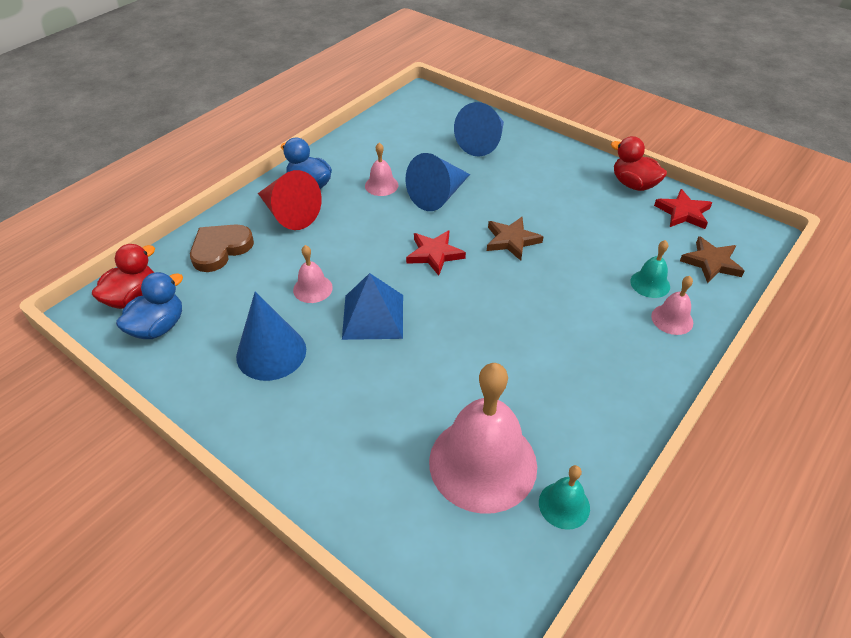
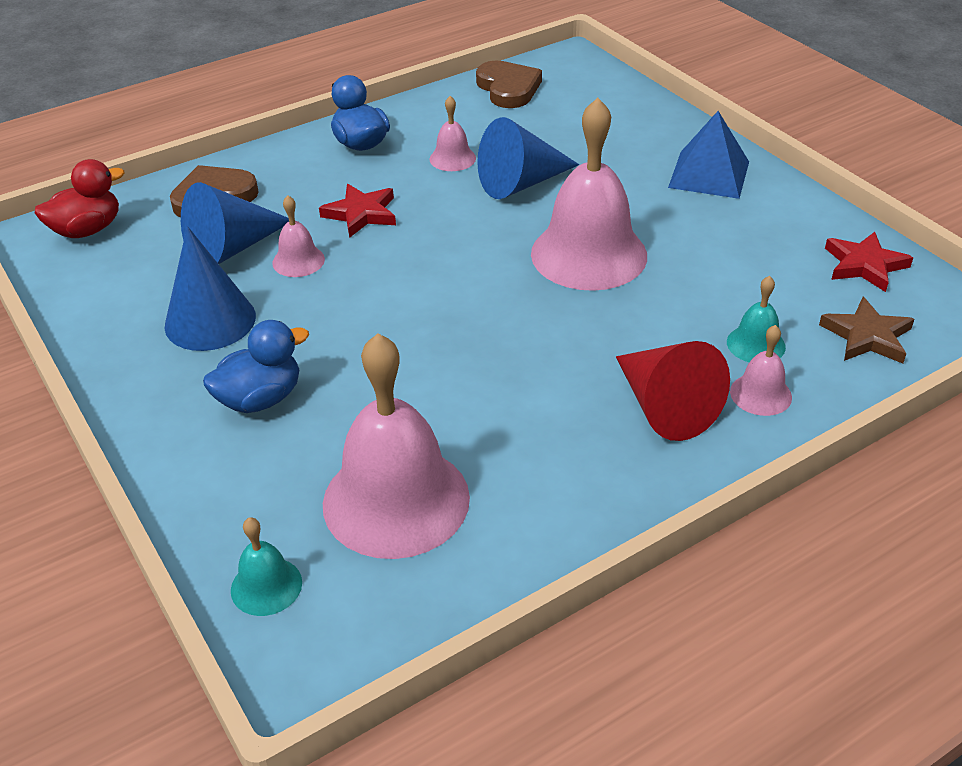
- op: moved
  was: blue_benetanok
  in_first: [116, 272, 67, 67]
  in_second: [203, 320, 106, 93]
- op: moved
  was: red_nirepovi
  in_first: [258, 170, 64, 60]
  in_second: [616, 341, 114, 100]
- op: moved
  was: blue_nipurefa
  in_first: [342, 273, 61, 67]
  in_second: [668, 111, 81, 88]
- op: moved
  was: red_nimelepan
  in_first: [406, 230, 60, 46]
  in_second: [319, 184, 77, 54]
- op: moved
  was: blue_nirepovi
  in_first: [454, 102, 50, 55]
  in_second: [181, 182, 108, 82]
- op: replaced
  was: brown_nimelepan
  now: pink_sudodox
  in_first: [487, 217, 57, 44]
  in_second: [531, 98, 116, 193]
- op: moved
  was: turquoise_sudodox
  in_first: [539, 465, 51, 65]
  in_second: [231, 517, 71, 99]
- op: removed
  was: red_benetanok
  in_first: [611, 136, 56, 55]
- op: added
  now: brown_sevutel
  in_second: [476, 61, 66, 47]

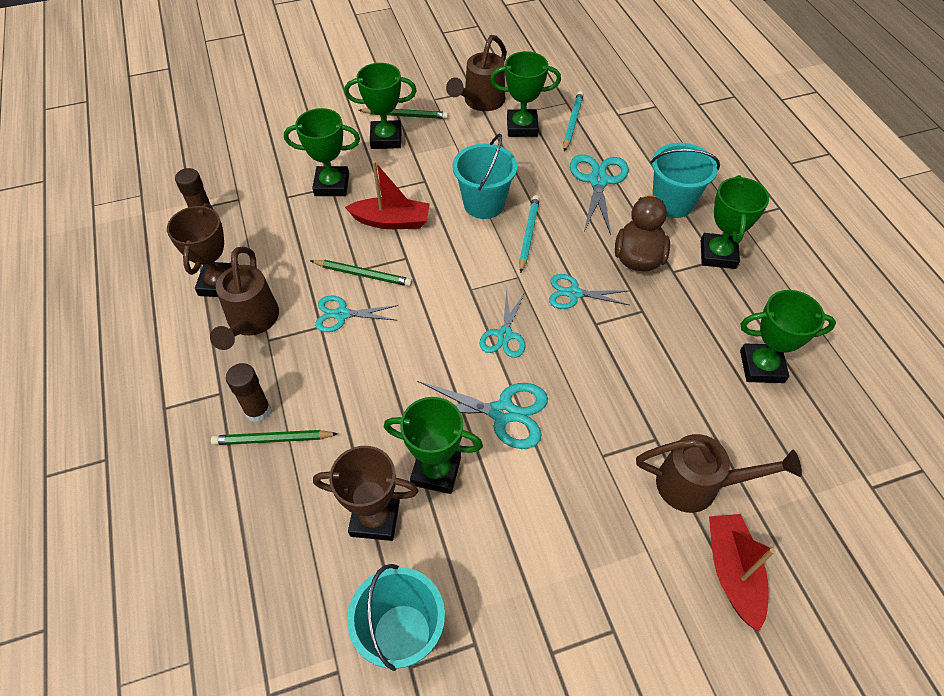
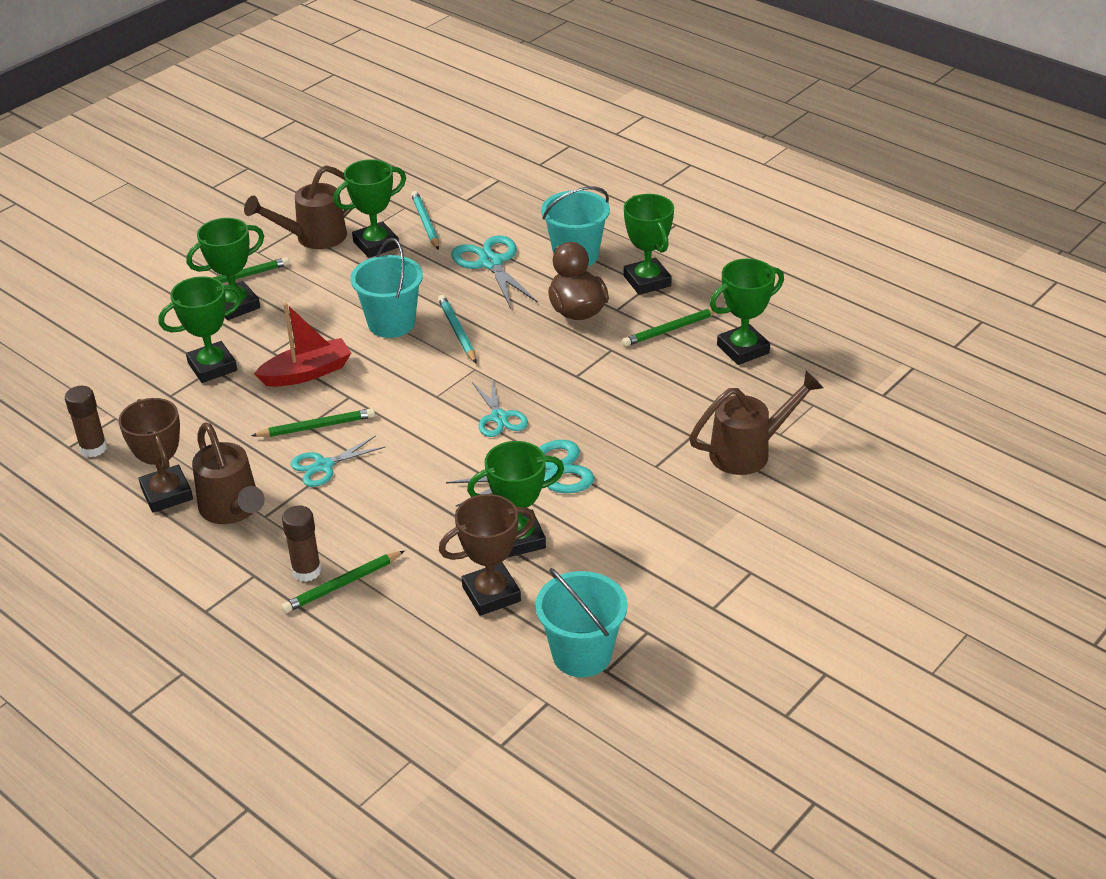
- op: turned
  was: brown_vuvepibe
  in_first: [446, 35, 61, 76]
  in_second: [244, 165, 109, 84]
  clockwise: 60
- op: removed
  was: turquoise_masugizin
  in_first: [549, 274, 80, 35]
- op: removed
  was: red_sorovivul
  in_first: [709, 514, 66, 118]
- op: added
  now: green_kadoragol
  in_second: [622, 308, 94, 39]

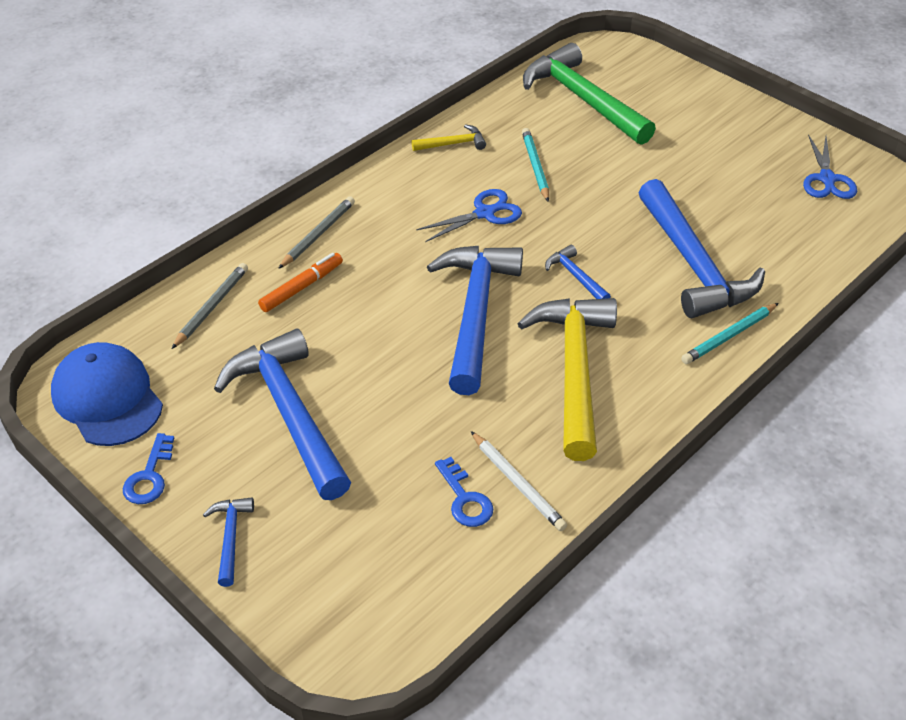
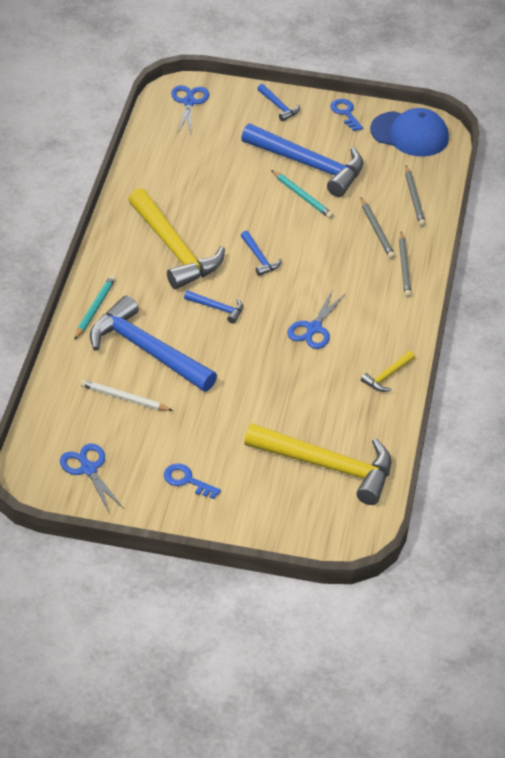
- op: replaced
  was: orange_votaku
  now: grey_kadoragol
  in_first: [258, 253, 85, 59]
  in_second: [361, 198, 34, 61]
- op: resized
  was: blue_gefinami
  in_first: [427, 246, 96, 149]
  in_second: [241, 231, 41, 45]
  ratio: 0.44
- op: moved
  was: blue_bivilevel
  in_first: [435, 457, 58, 70]
  in_second: [164, 463, 57, 36]
- op: moved
  was: white_kadoragol
  in_first: [471, 431, 96, 100]
  in_second: [80, 379, 93, 32]
- op: moved
  was: turquoise_kadoragol
  in_first: [522, 128, 27, 74]
  in_second: [271, 170, 63, 49]
- op: recoloured
  was: green_gefinami
  now: yellow_gefinami
  in_first: [523, 43, 133, 102]
  in_second: [244, 423, 147, 82]
- op: added
  now: blue_masugizin
  in_second: [171, 85, 38, 49]

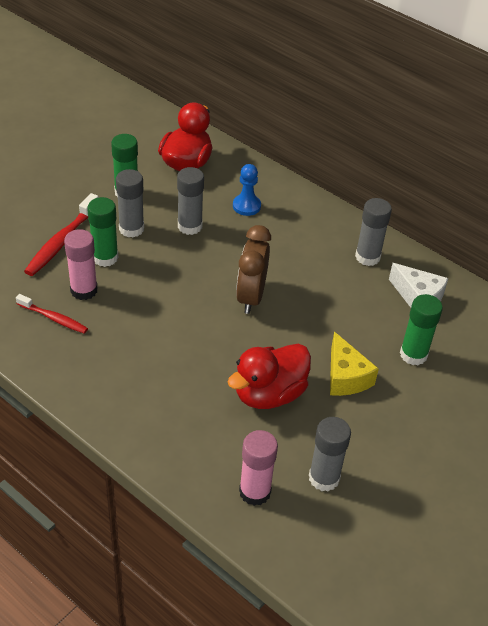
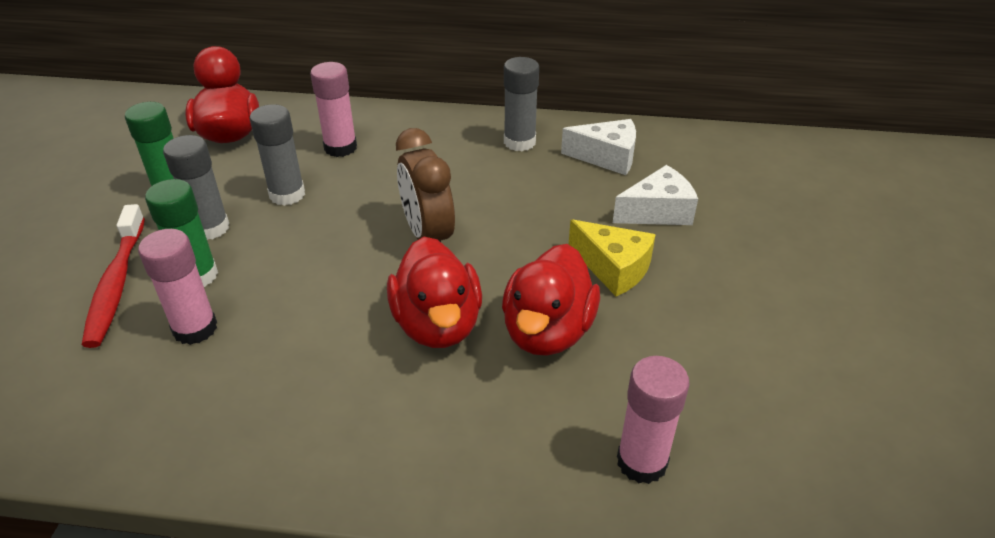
- op: removed
  was: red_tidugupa
  in_first: [16, 294, 72, 40]
- op: replaced
  was: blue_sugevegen
  now: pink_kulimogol
  in_first: [233, 164, 28, 52]
  in_second: [310, 62, 47, 95]
- op: removed
  was: grey_kulimogol
  in_first: [309, 417, 42, 74]
- op: replaced
  was: green_kulimogol
  now: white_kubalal
  in_first: [400, 294, 43, 71]
  in_second: [613, 165, 85, 60]
- op: added
  now: red_benetanok
  in_second: [387, 237, 95, 111]

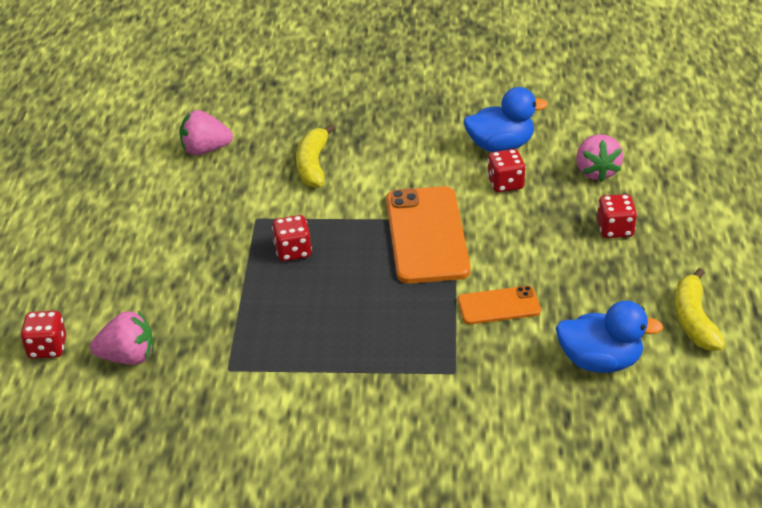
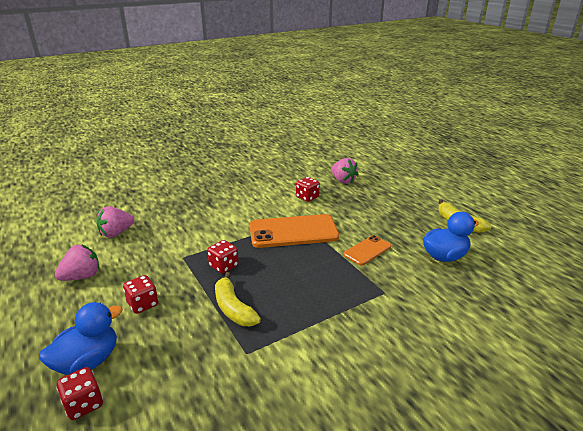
- op: moved
  was: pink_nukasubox
  in_first: [90, 311, 64, 54]
  in_second: [55, 244, 44, 37]
- op: moved
  was: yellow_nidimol
  in_first: [296, 124, 39, 64]
  in_second: [215, 272, 46, 54]
- op: turned
  was: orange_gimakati
  in_first: [386, 186, 85, 98]
  in_second: [250, 214, 89, 34]
  clockwise: -60
- op: moved
  was: blue_benetanok
  in_first: [464, 87, 84, 65]
  in_second: [39, 302, 84, 73]
- op: moved
  was: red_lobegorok
  in_first: [597, 194, 40, 44]
  in_second: [123, 275, 35, 39]

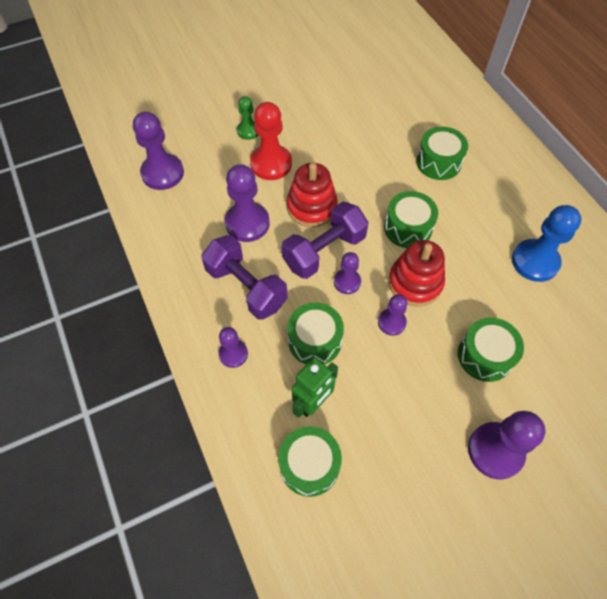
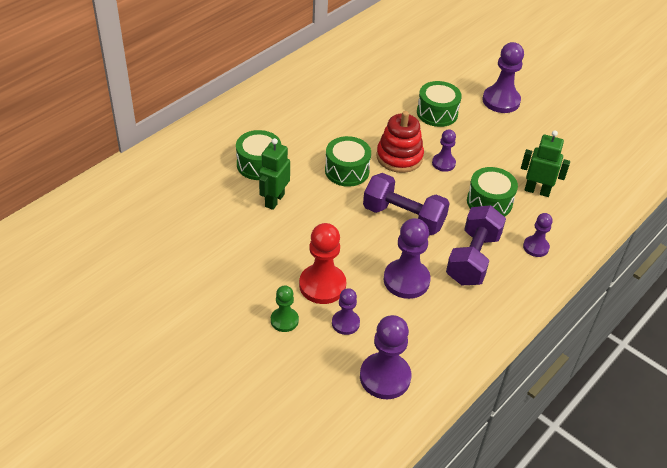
- op: removed
  was: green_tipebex
  in_first: [278, 426, 64, 71]
- op: removed
  was: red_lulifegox
  in_first: [287, 163, 51, 64]
- op: moved
  was: purple_sugevegen
  in_first: [334, 252, 27, 42]
  in_second: [332, 288, 28, 47]
- op: removed
  was: blue_sugevegen
  in_first: [512, 205, 70, 77]
- op: added
  now: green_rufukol
  in_second: [259, 138, 31, 72]

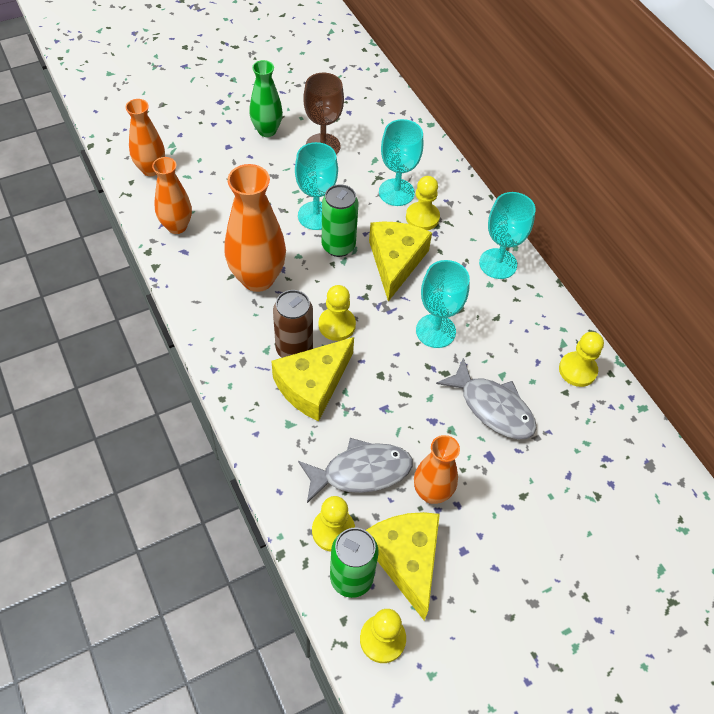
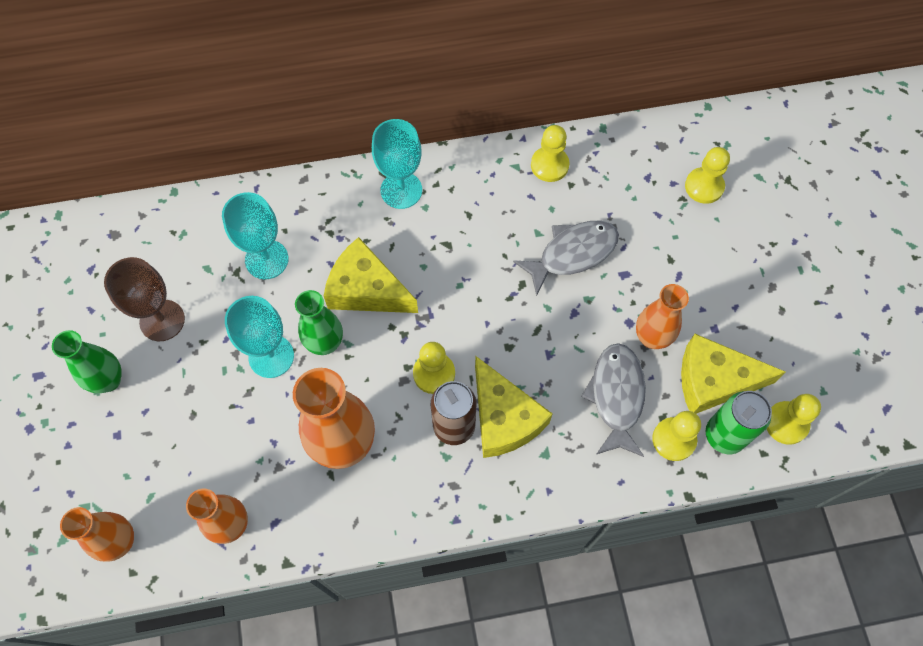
- op: replaced
  was: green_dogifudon
  now: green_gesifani
  in_first: [322, 184, 36, 73]
  in_second: [295, 290, 48, 65]
- op: moved
  was: yellow_sugevegen
  in_first: [406, 176, 34, 54]
  in_second: [685, 147, 45, 57]
- op: removed
  was: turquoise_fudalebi
  in_first: [416, 260, 54, 88]

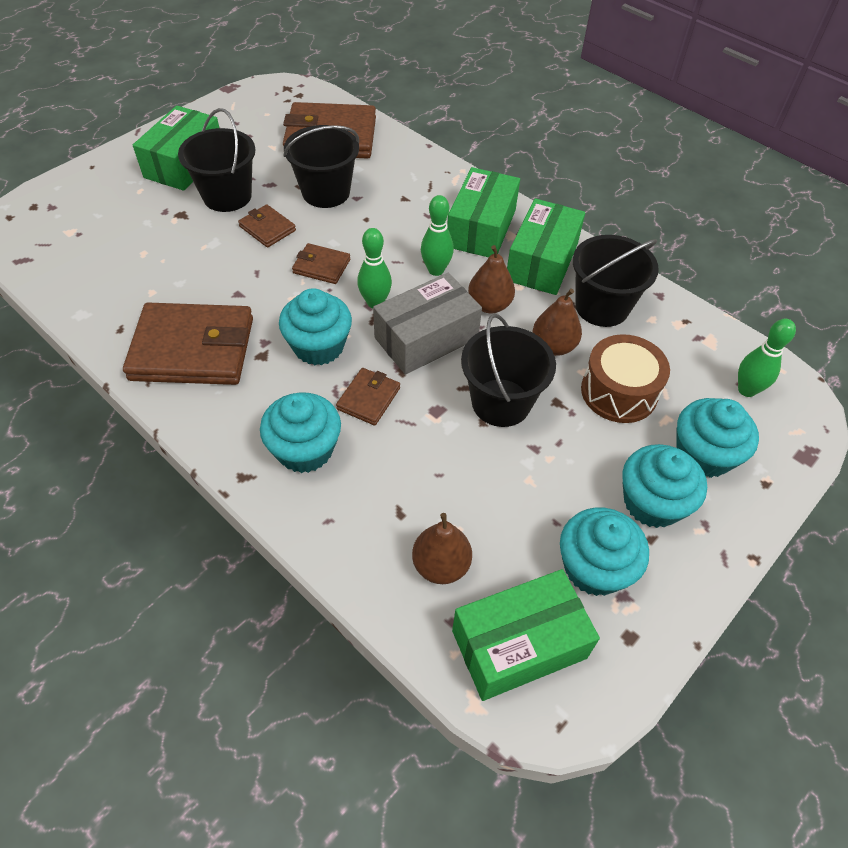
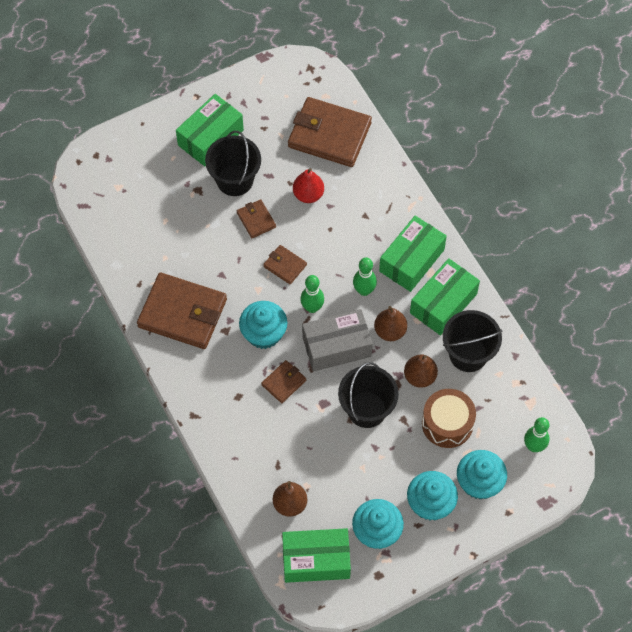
- op: removed
  was: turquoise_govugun
  in_first: [260, 392, 81, 81]
- op: replaced
  was: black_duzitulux
  now: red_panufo
  in_first: [283, 125, 76, 83]
  in_second: [293, 168, 31, 35]

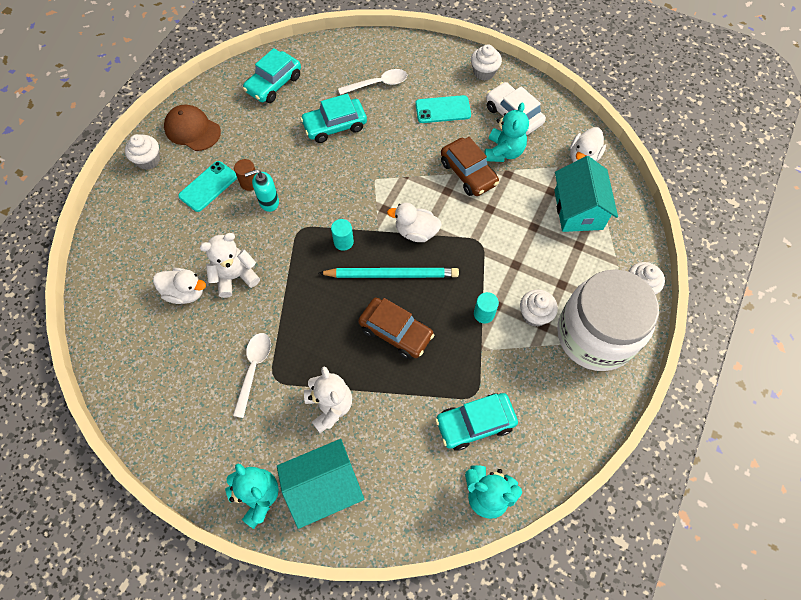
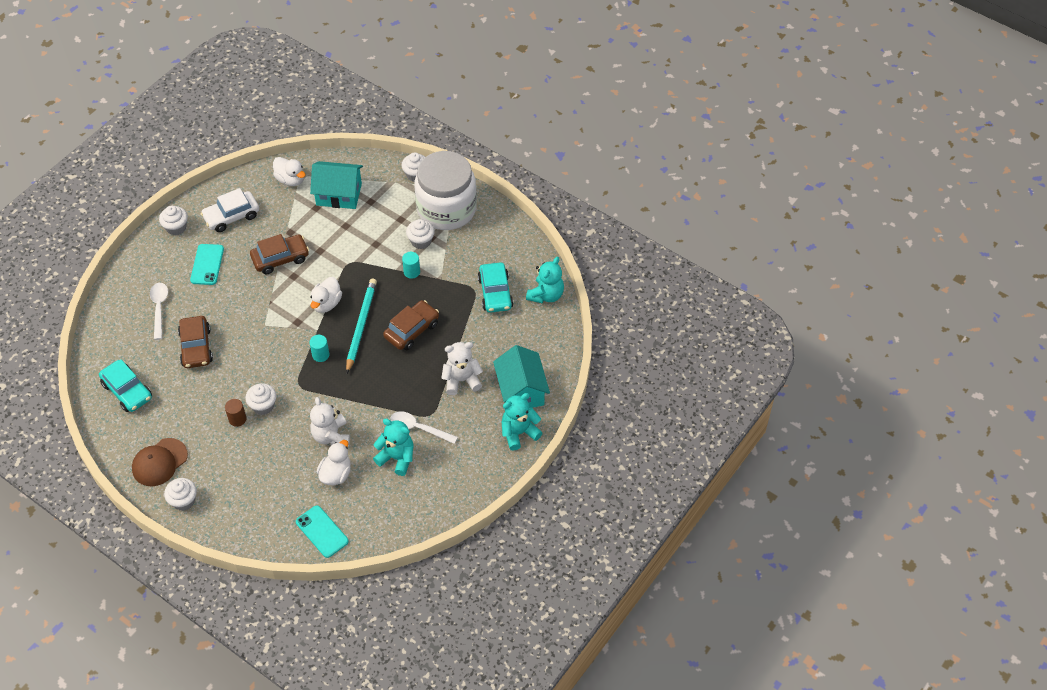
- op: moved
  was: turquoise_gimakati
  in_first: [178, 161, 59, 51]
  in_second: [296, 505, 53, 53]
- op: replaced
  was: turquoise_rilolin
  now: white_govugun
  in_first: [245, 169, 34, 43]
  in_second: [245, 383, 31, 32]
- op: recoloured
  was: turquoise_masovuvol
  now: brown_masovuvol
  in_first: [300, 94, 67, 49]
  in_second: [178, 316, 35, 52]
- op: moved
  was: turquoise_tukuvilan
  in_first: [484, 103, 45, 59]
  in_second: [373, 419, 40, 57]

